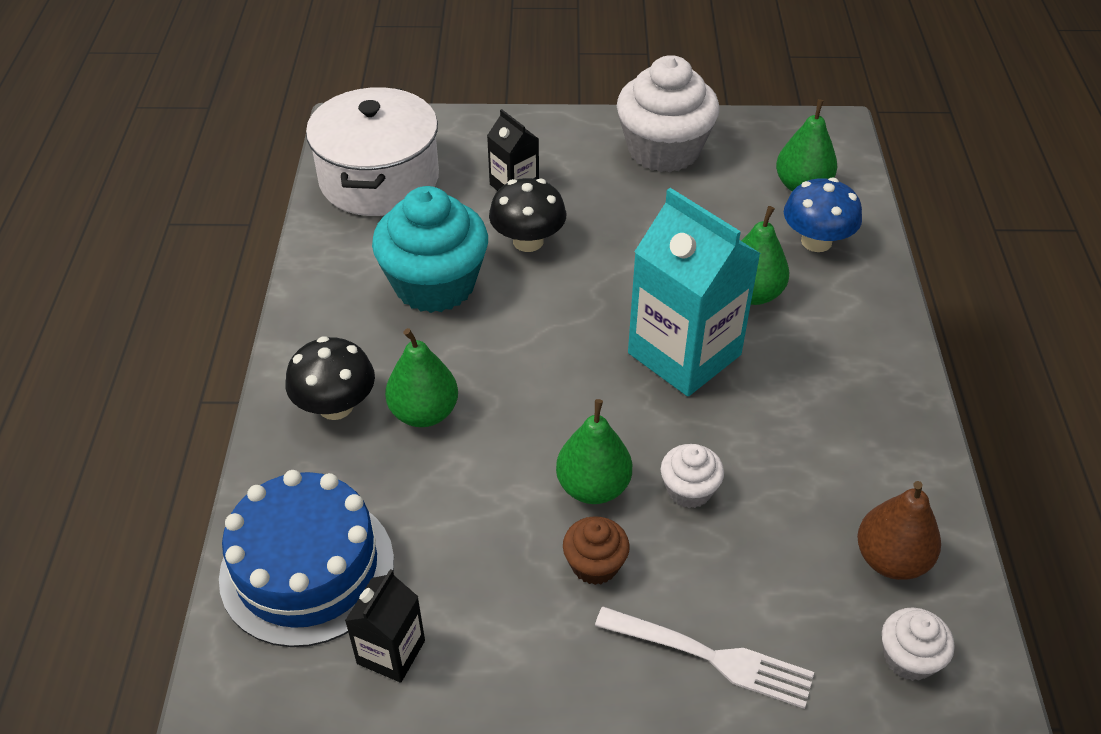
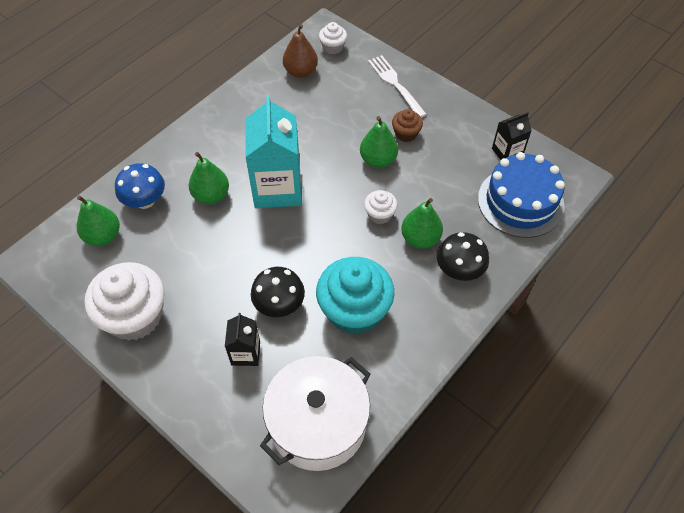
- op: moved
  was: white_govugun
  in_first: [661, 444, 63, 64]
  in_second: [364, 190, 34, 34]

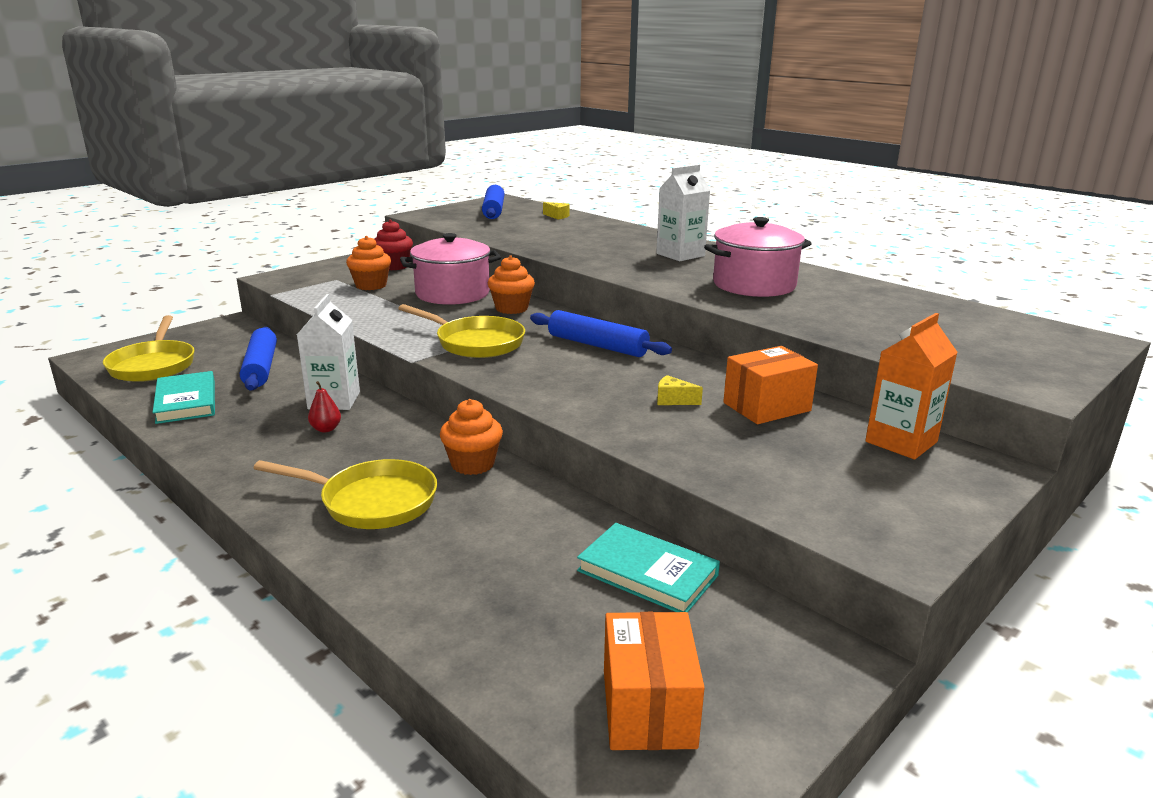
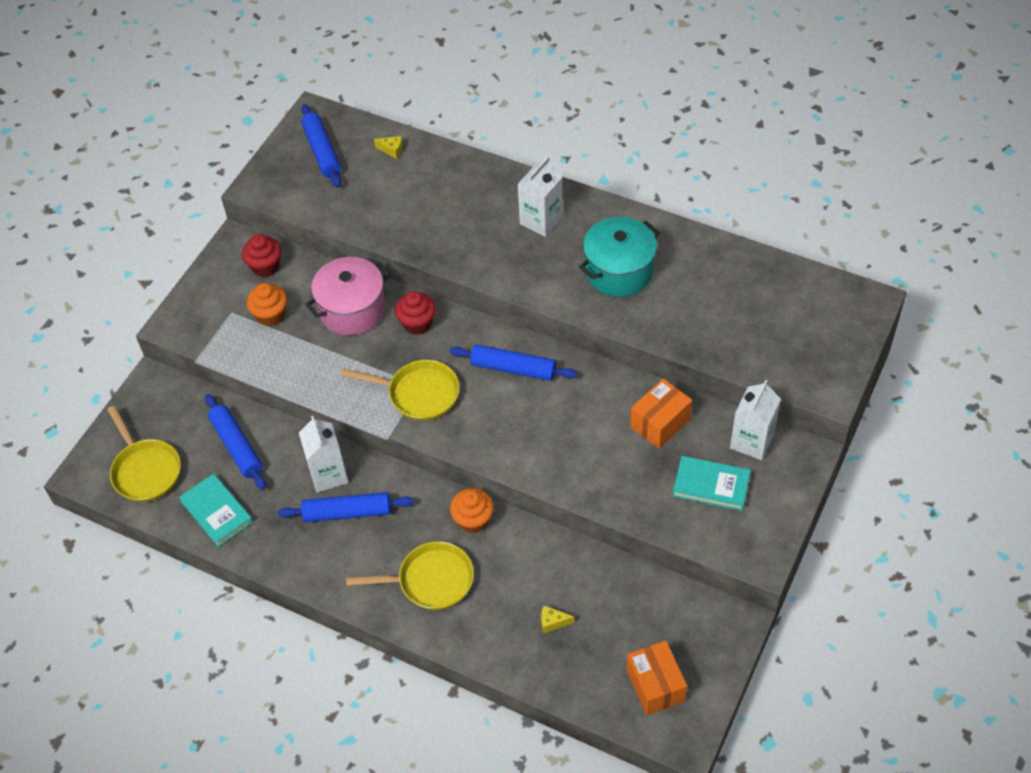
- op: replaced
  was: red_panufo
  now: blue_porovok
  in_first: [308, 381, 33, 52]
  in_second: [278, 492, 136, 30]
- op: recoloured
  was: orange_govugun
  now: red_govugun
  in_first: [488, 256, 47, 58]
  in_second: [395, 291, 41, 44]
- op: moved
  was: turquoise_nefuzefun
  in_first: [577, 523, 143, 90]
  in_second: [673, 456, 78, 55]
- op: moved
  was: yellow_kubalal
  in_first: [657, 375, 46, 30]
  in_second: [541, 606, 33, 27]
- op: recoloured
  was: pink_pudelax
  now: turquoise_pudelax
  in_first: [704, 217, 108, 80]
  in_second: [579, 217, 81, 80]
- op: recoloured
  was: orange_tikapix
  now: white_tikapix
  in_first: [865, 313, 93, 146]
  in_second: [730, 380, 51, 80]

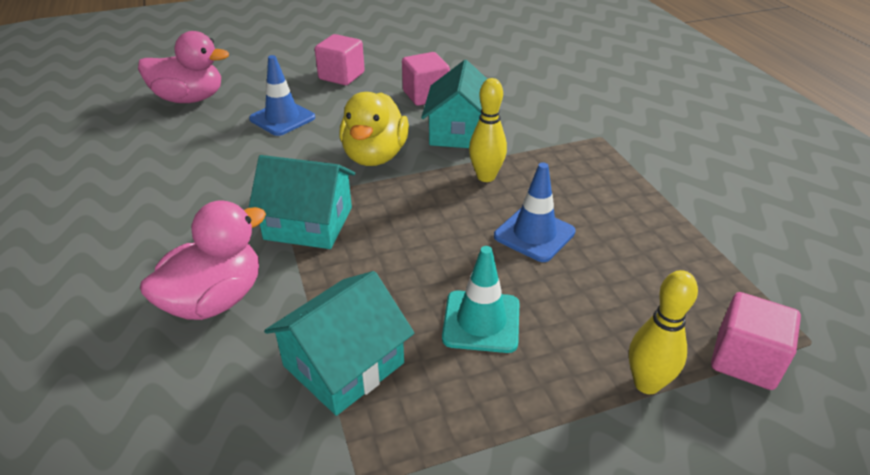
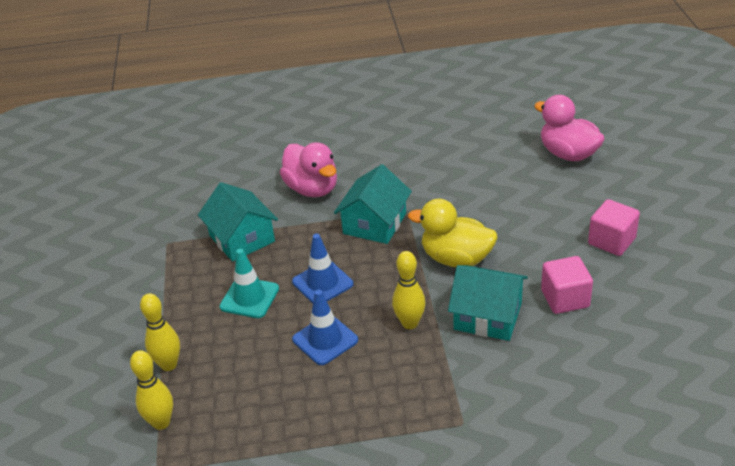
- op: turned
  was: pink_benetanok
  in_first: [138, 31, 91, 72]
  in_second: [534, 95, 71, 66]
  clockwise: 120
- op: moved
  was: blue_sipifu
  in_first: [249, 55, 66, 81]
  in_second: [292, 234, 61, 70]
- op: replaced
  was: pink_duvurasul
  now: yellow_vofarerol
  in_first: [711, 292, 90, 98]
  in_second: [130, 350, 43, 80]

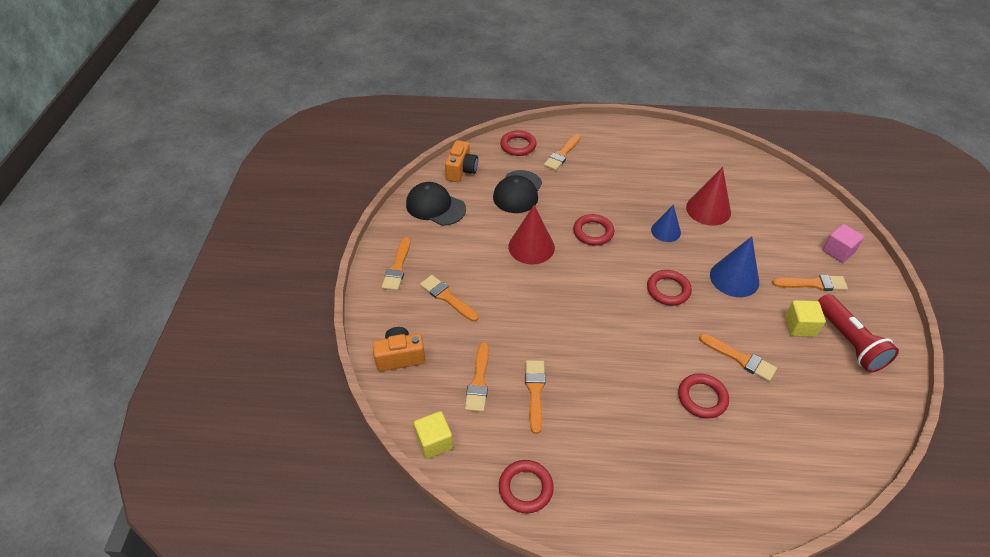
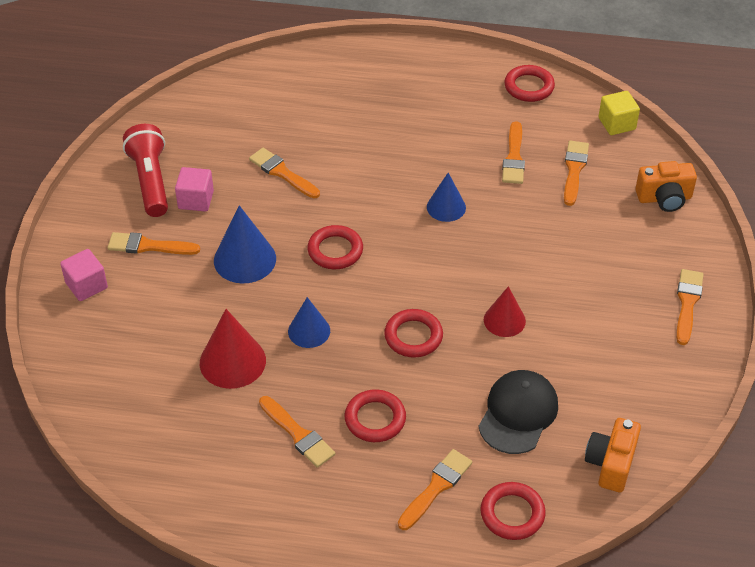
- op: removed
  was: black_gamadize
  in_first: [406, 182, 60, 44]
- op: moved
  was: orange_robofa
  in_first: [420, 275, 59, 47]
  in_second: [259, 396, 76, 72]
- op: resized
  was: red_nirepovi
  in_first: [508, 205, 47, 59]
  in_second: [484, 286, 42, 51]
  ratio: 0.65
- op: moved
  was: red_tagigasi
  in_first: [678, 373, 51, 46]
  in_second: [345, 389, 61, 53]
- op: recoloured
  was: yellow_duvurasul
  now: pink_duvurasul
  in_first: [785, 300, 41, 37]
  in_second: [175, 167, 39, 45]
- op: added
  now: blue_nirepovi
  in_second: [427, 173, 39, 49]

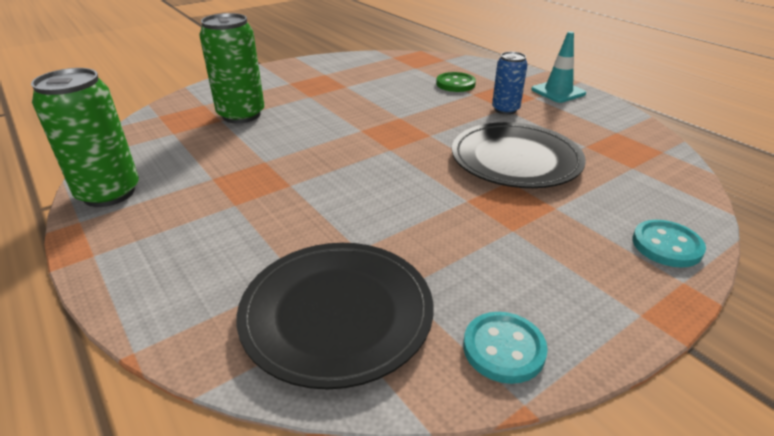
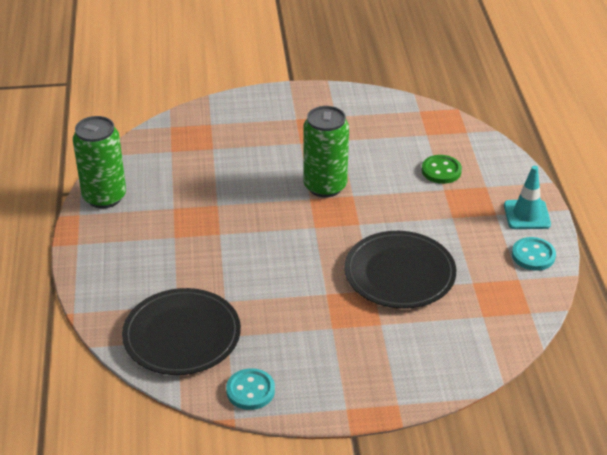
- op: moved
  was: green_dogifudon
  in_first: [199, 13, 66, 110]
  in_second: [304, 106, 45, 92]
- op: removed
  was: blue_dogifudon
  in_first: [492, 52, 36, 63]
- op: moved
  was: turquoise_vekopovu
  in_first: [632, 220, 74, 48]
  in_second: [512, 237, 44, 34]

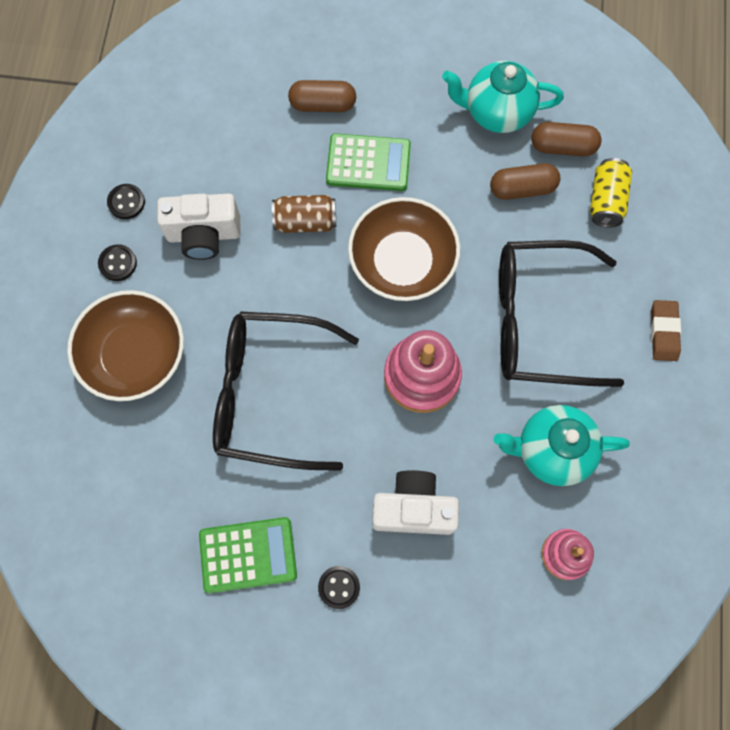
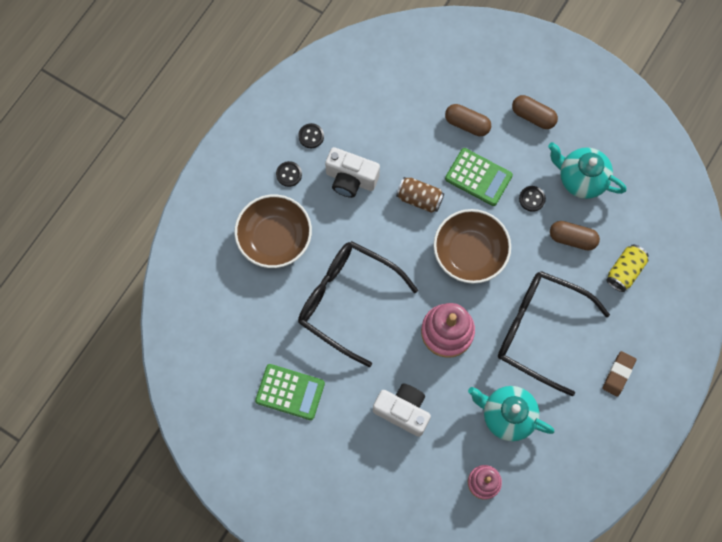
- op: moved
  was: black_vekopovu
  in_first: [318, 566, 42, 43]
  in_second: [519, 186, 27, 26]
- op: moved
  was: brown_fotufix
  in_first: [531, 122, 71, 35]
  in_second: [512, 95, 46, 34]

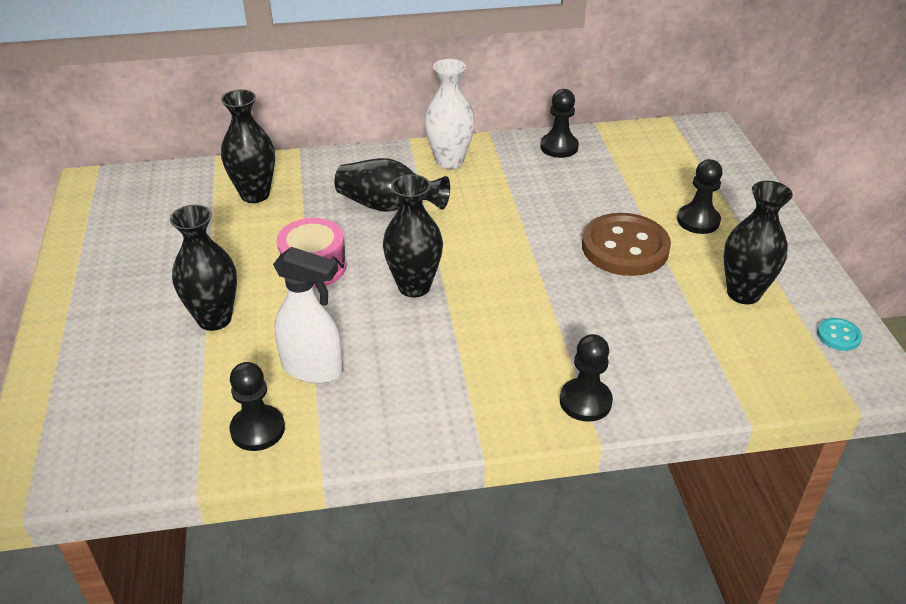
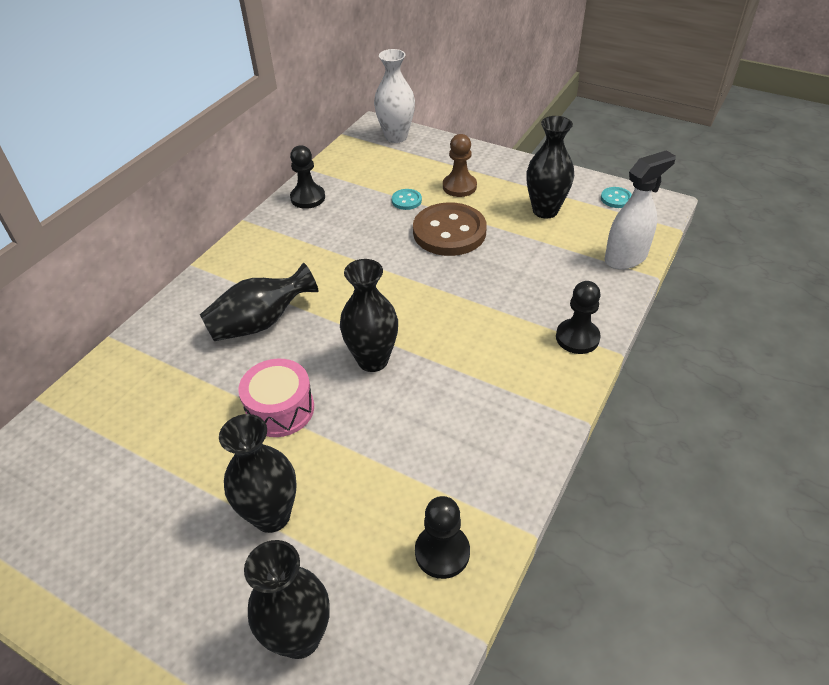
- op: moved
  was: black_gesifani
  in_first: [221, 89, 54, 114]
  in_second: [244, 540, 86, 119]
- op: moved
  was: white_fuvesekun
  in_first: [273, 247, 70, 137]
  in_second: [605, 150, 71, 119]
- op: moved
  was: white_gesifani
  in_first: [424, 59, 51, 110]
  in_second: [374, 49, 41, 94]
- op: recoloured
  was: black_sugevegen
  now: brown_sugevegen
  in_first: [677, 159, 46, 75]
  in_second: [443, 134, 34, 63]
- op: added
  now: turquoise_vekopovu
  in_second: [392, 189, 30, 21]

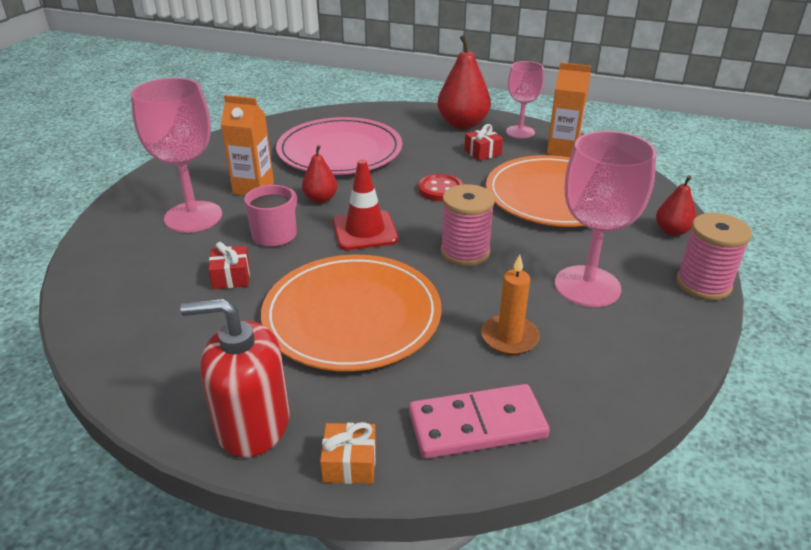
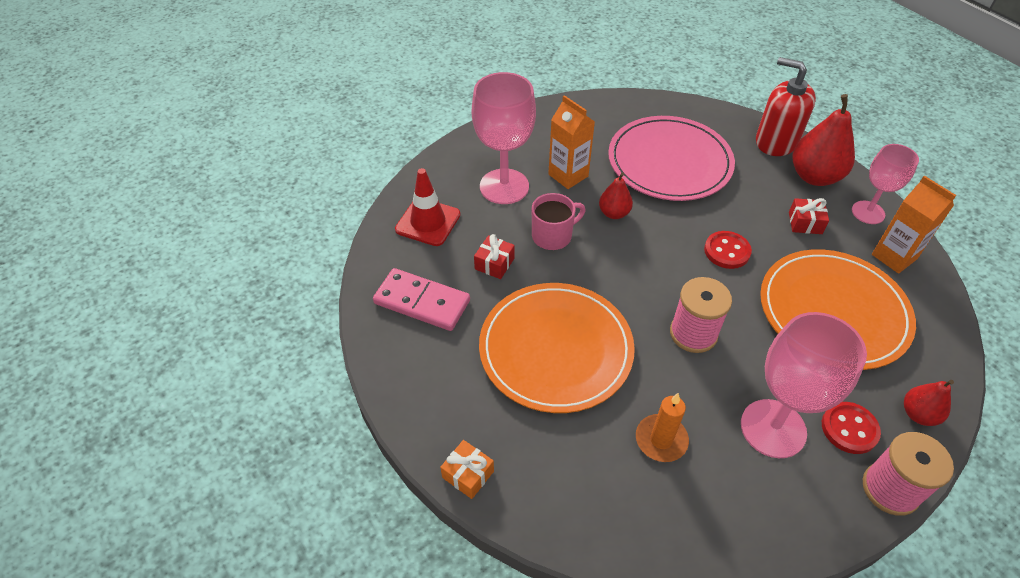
- op: moved
  was: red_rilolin
  in_first: [180, 298, 110, 160]
  in_second: [756, 57, 60, 99]
- op: moved
  was: red_sipifu
  in_first: [333, 159, 66, 91]
  in_second: [395, 168, 66, 78]
- op: moved
  was: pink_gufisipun
  in_first: [409, 384, 141, 75]
  in_second: [373, 268, 97, 63]
- op: added
  now: red_vekopovu
  in_second: [822, 402, 59, 52]

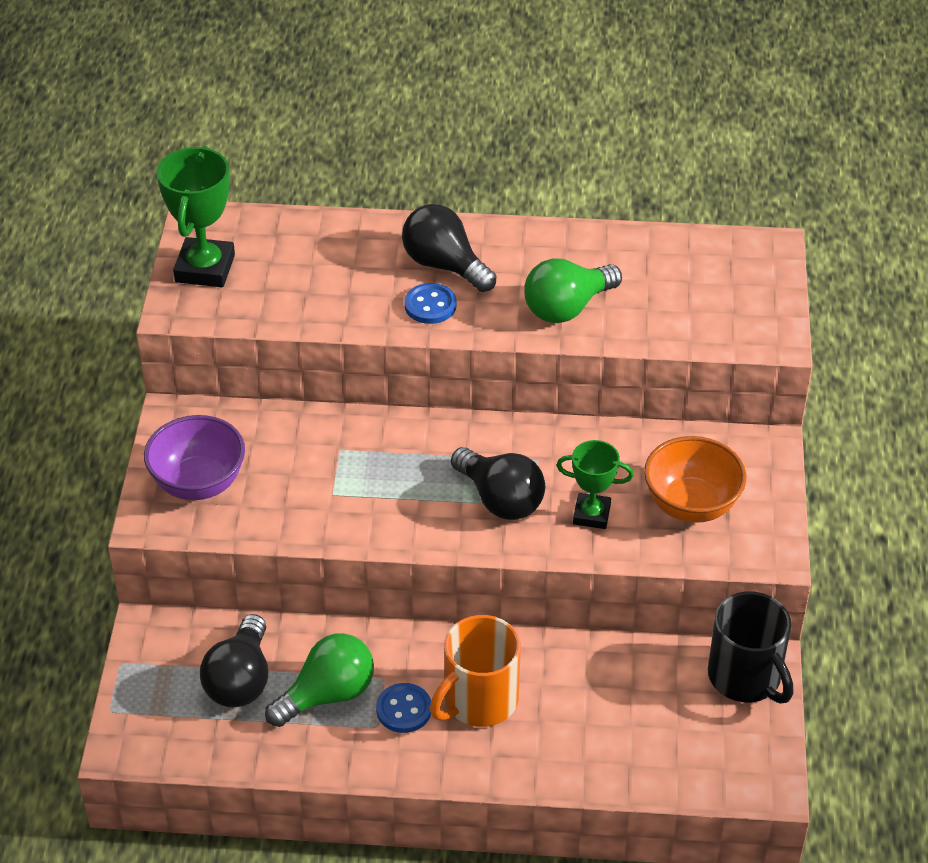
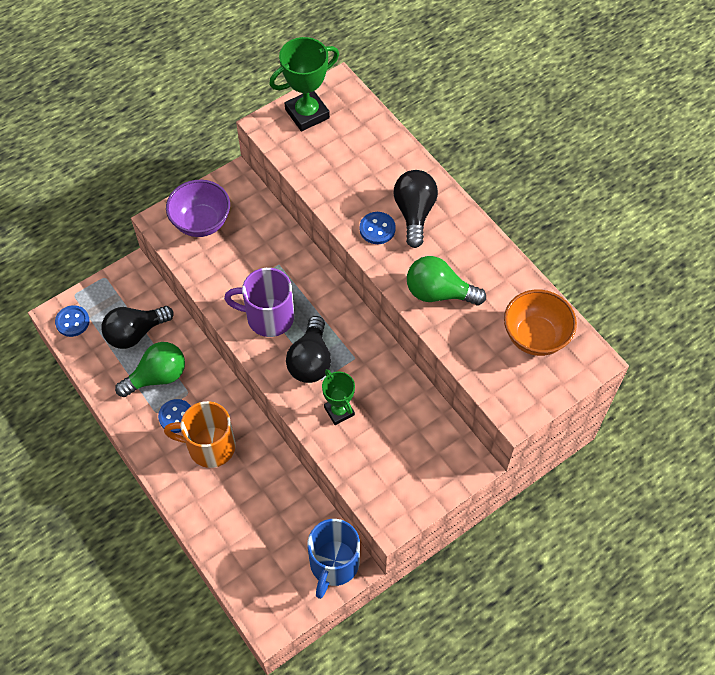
- op: turned
  was: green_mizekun
  in_first: [265, 633, 109, 94]
  in_second: [115, 342, 70, 55]
  clockwise: -45
- op: moved
  was: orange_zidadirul
  in_first: [644, 436, 102, 87]
  in_second: [504, 290, 73, 66]
- op: recoloured
  was: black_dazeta
  now: blue_dazeta
  in_first: [708, 591, 85, 113]
  in_second: [307, 519, 53, 80]
- op: added
  now: blue_vekopovu
  in_second: [55, 305, 35, 32]
- op: added
  now: purple_dazeta
  in_second: [224, 268, 70, 69]

